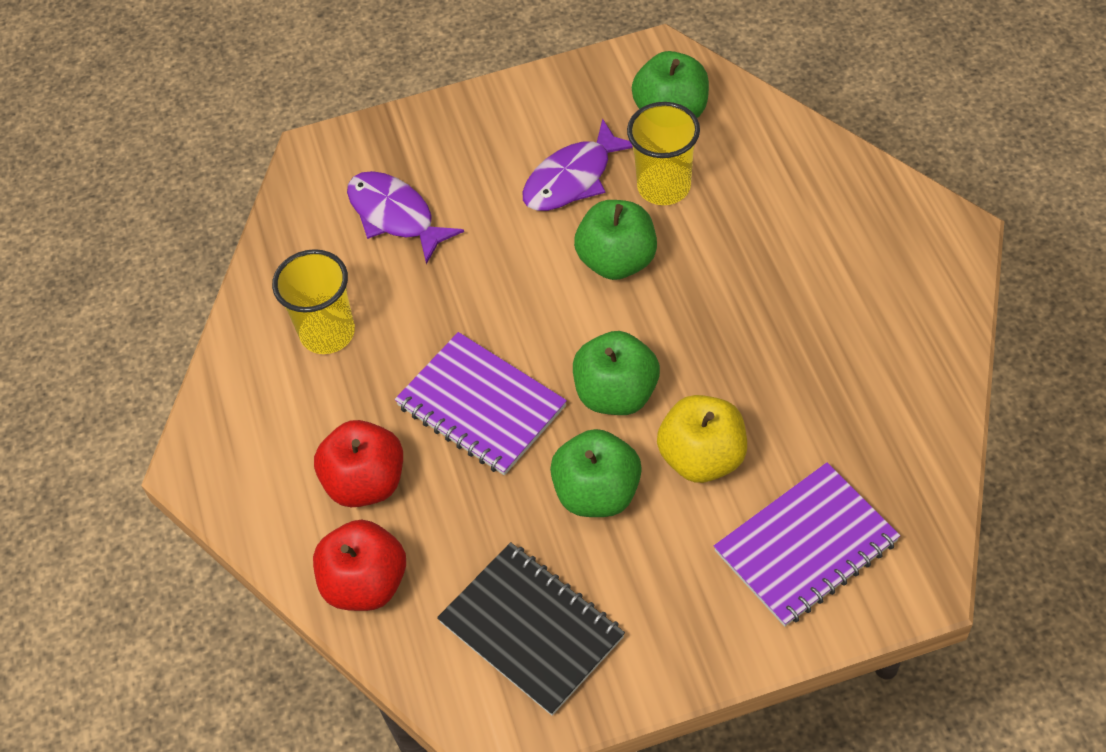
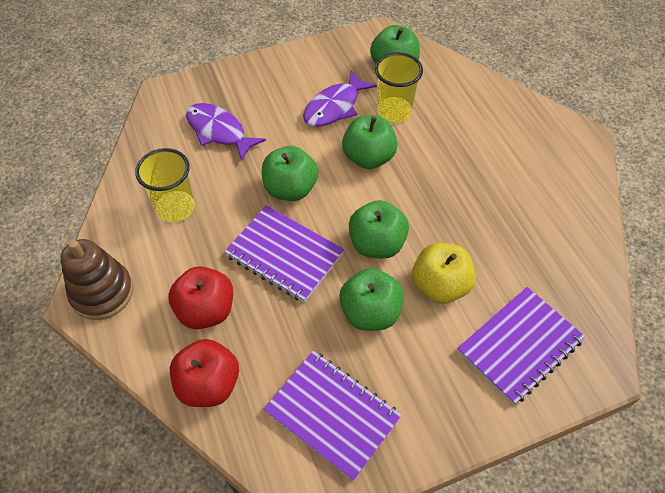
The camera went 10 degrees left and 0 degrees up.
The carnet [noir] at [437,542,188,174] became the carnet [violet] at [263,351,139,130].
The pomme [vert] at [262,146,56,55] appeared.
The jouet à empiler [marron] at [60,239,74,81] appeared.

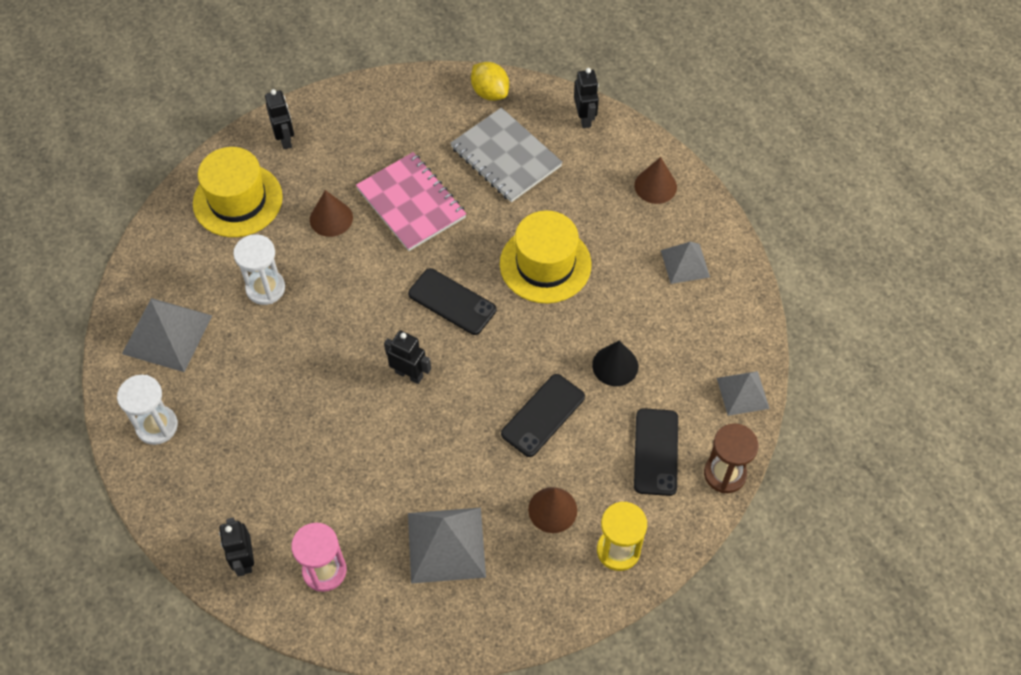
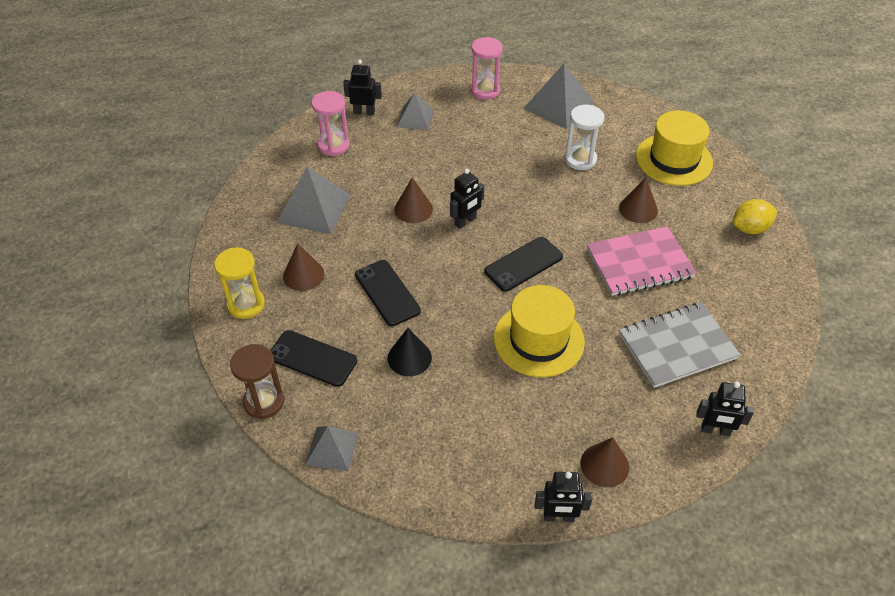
The camera went 110 degrees right and 10 degrees down.
The citron [jaune] moved from [471,62,38,39] to [732,199,45,35].
The robot [noir] moved from [265,89,29,60] to [535,472,57,50].
The pyramide [gris] moved from [661,242,49,42] to [397,93,37,38].
The sablier [blanc] at [117,375,61,70] became the sablier [rose] at [471,37,32,63].
The cône [marron] at [394,177,39,46] appeared.

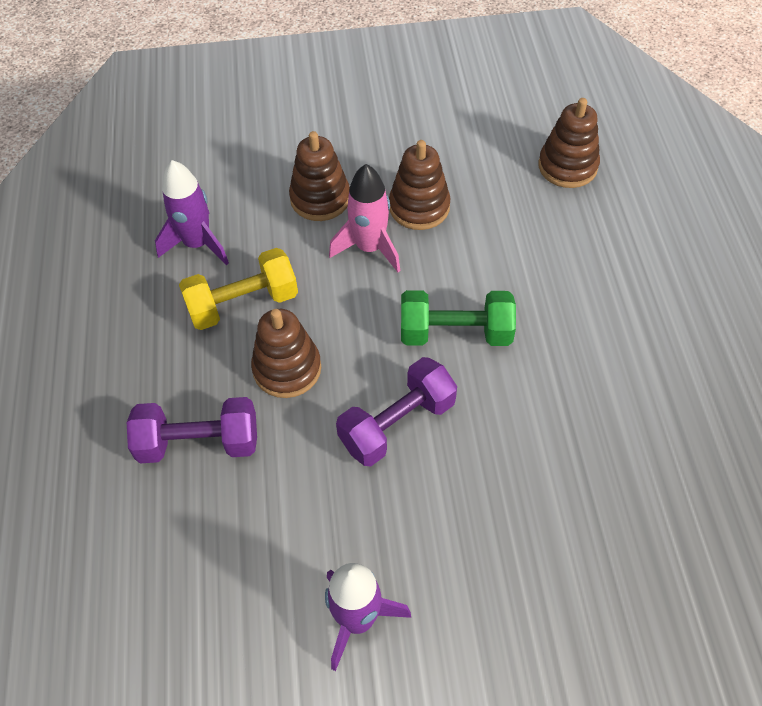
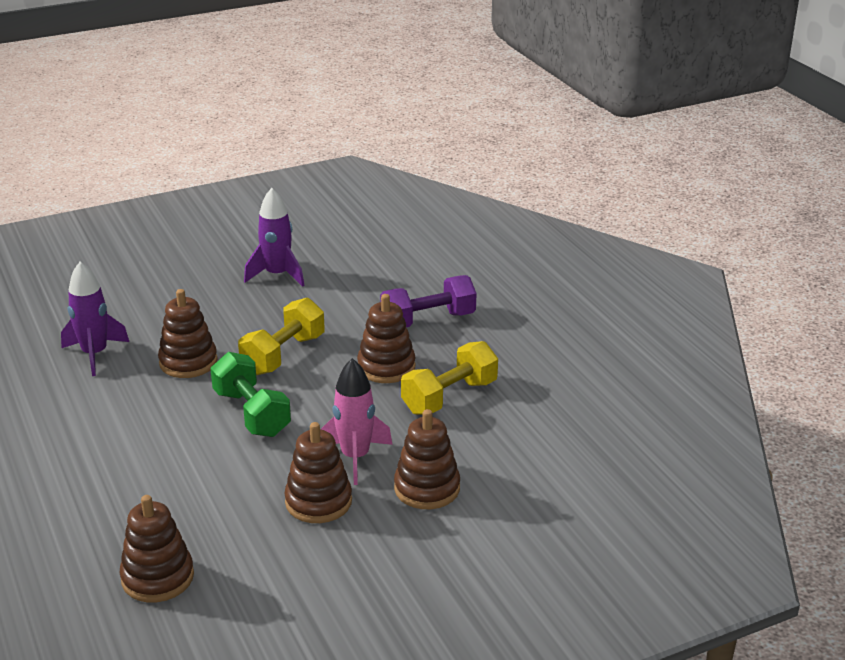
The camera went 160 degrees right and 25 degrees down.
The fusée [violet] moved from [155,160,74,105] to [61,261,68,115].
The haltère [vert] at [401,290,115,56] turned 75 degrees clockwise.
The haltère [violet] at [336,357,121,109] became the haltère [jaune] at [238,298,87,77].
The jouet à empiler [marron] at [158,289,60,89] appeared.

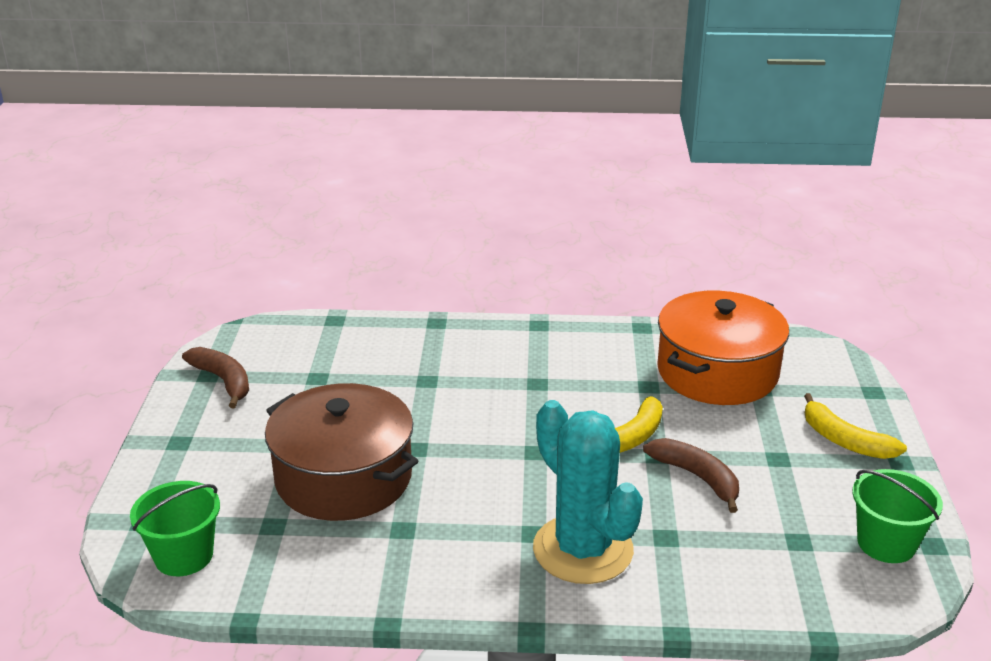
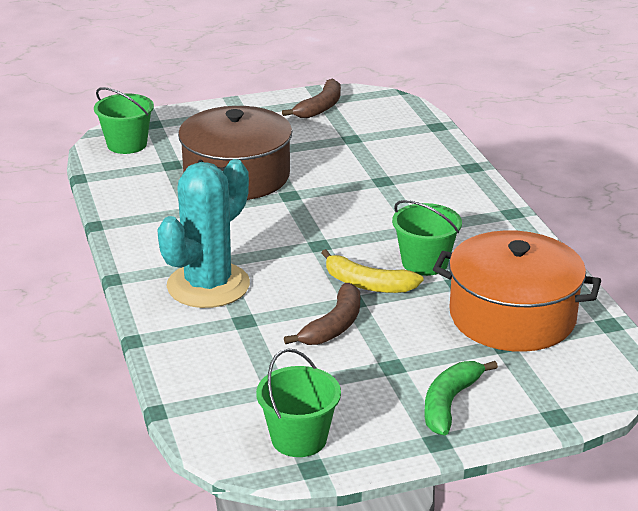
The camera went 70 degrees right and 0 degrees up.
The banane [jaune] at [804,393,103,66] became the banane [vert] at [424,361,74,74].
The seau [vert] at [392,200,70,76] appeared.

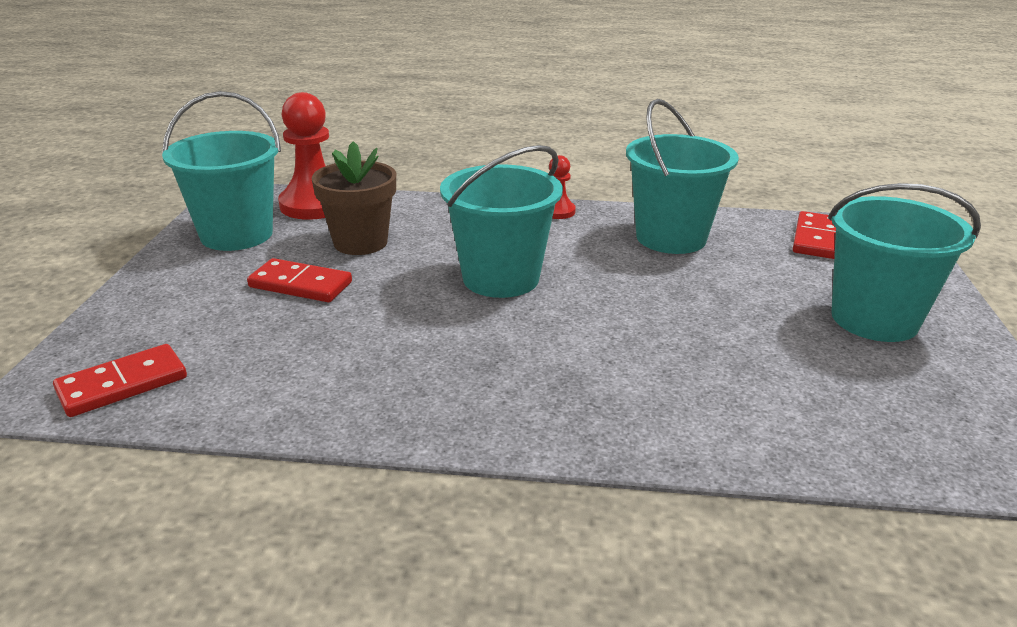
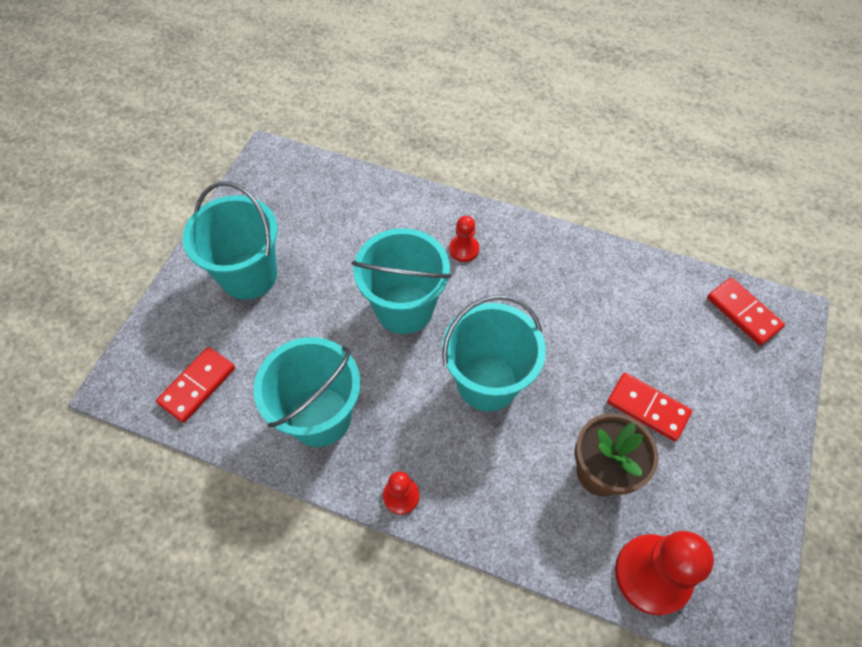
The camera went 165 degrees left and 30 degrees up.
The seau [turquoise] moved from [162,91,119,160] to [352,228,99,106].
The domino [rouge] at [53,344,134,73] turned 75 degrees clockwise.
The pion [rouge] at [449,216,30,46] appeared.

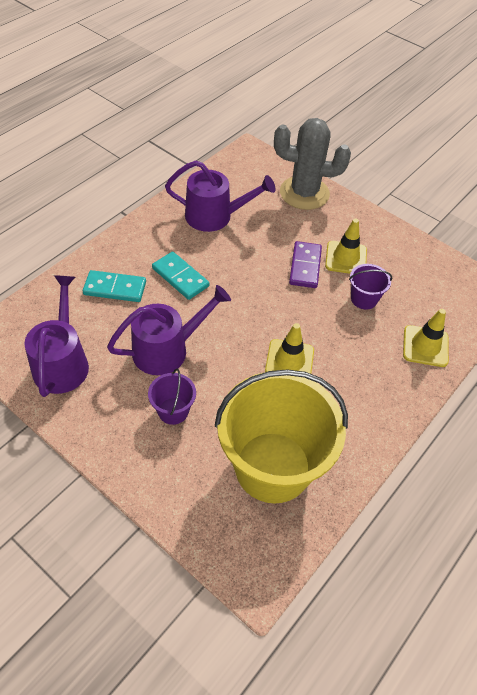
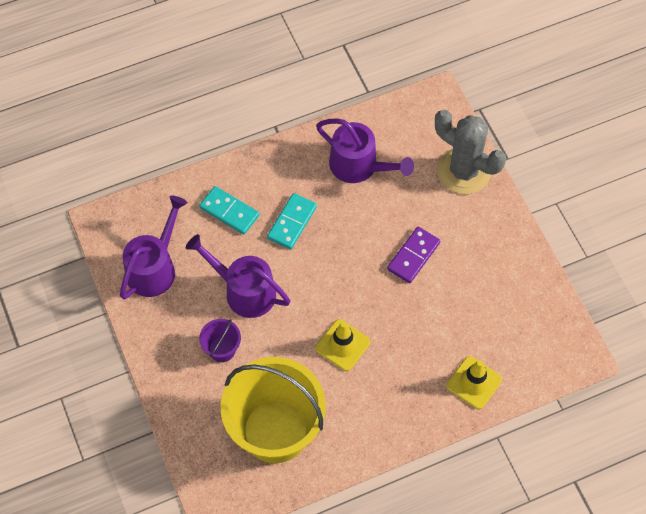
The camera went 30 degrees right and 10 degrees up.
The cône de chantier [jaune] at [325,218,42,56] disappeared.
The domino [turquoise] at [152,252,57,48] turned 45 degrees clockwise.
The seau [violet] at [349,264,43,46] disappeared.
The arrosoir [violet] at [107,285,124,90] turned 150 degrees counterclockwise.

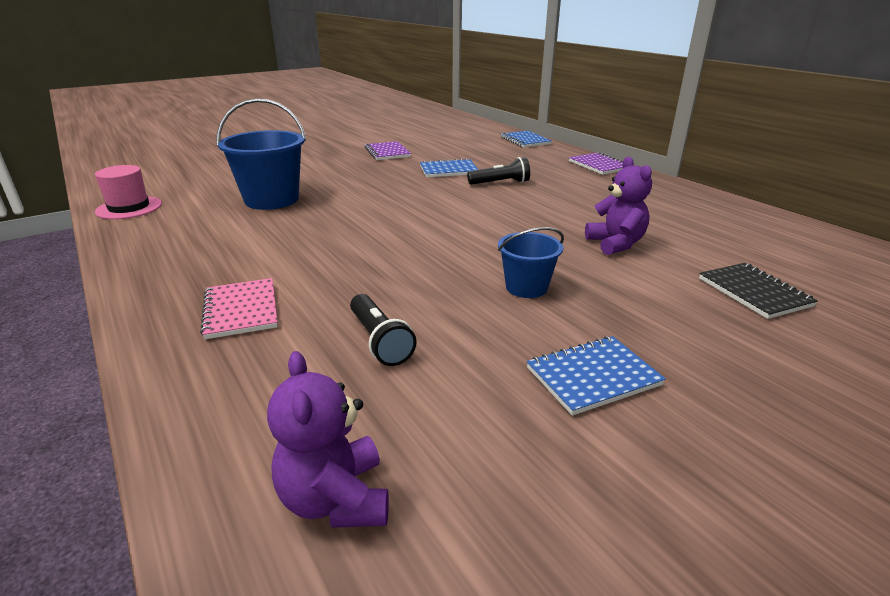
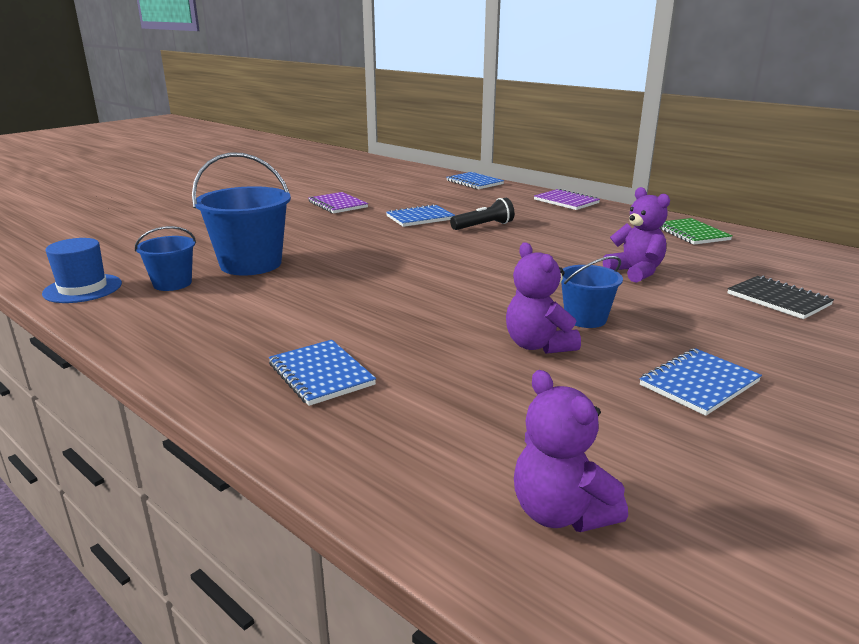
The camera went 15 degrees left and 5 degrees down.
The chapeau [rose] at [95,165,67,54] became the chapeau [bleu] at [42,238,80,65].
The carnet [rose] at [200,278,78,61] became the carnet [bleu] at [269,340,107,66].
The lampe de poche [noir] at [350,294,67,72] disappeared.
The carnet [vert] at [660,218,73,27] appeared.
The seau [bleu] at [135,226,61,65] appeared.
The ours en peluche [violet] at [506,242,75,112] appeared.

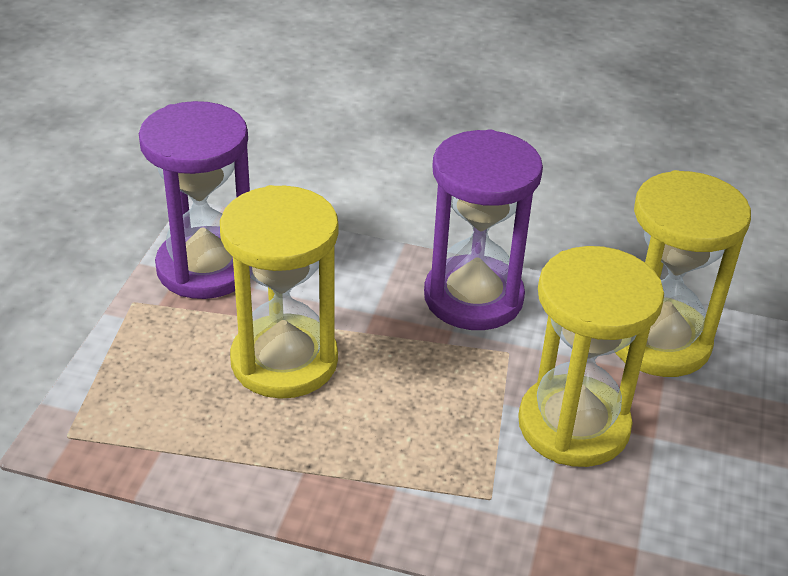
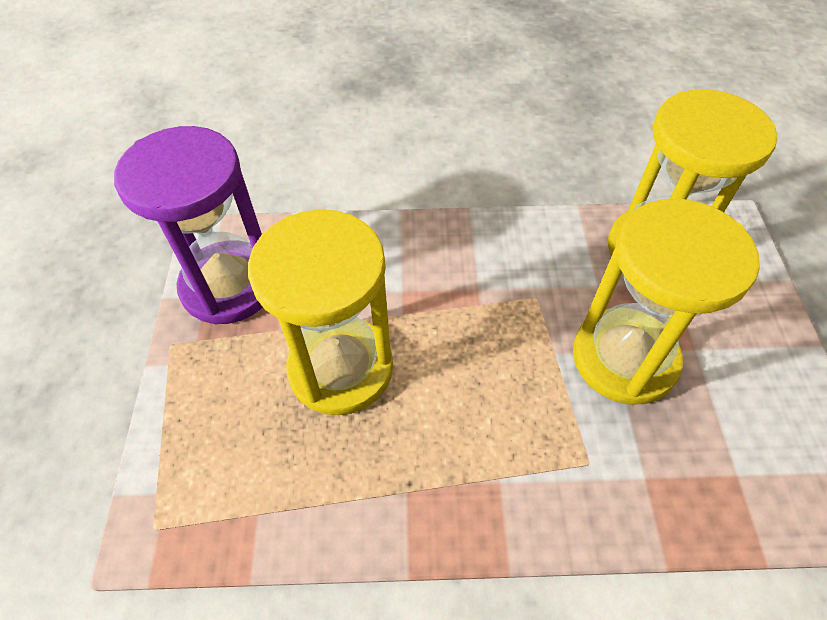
The camera went 15 degrees left and 15 degrees up.
The sablier [violet] at [424,130,119,200] disappeared.

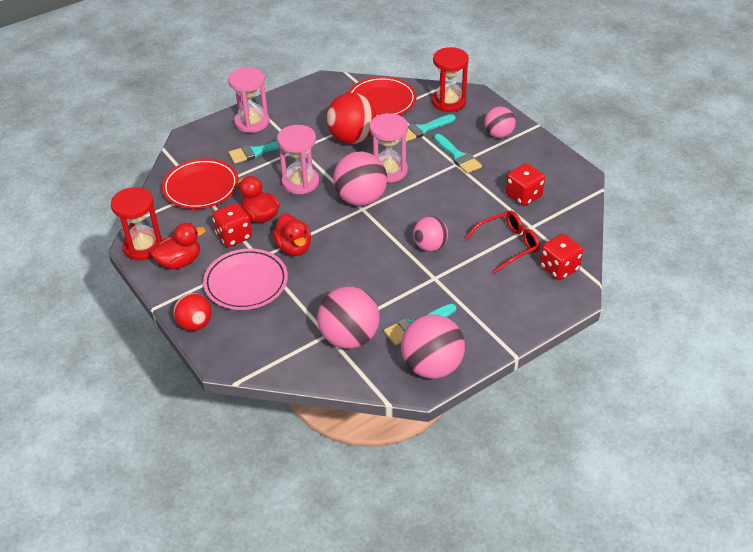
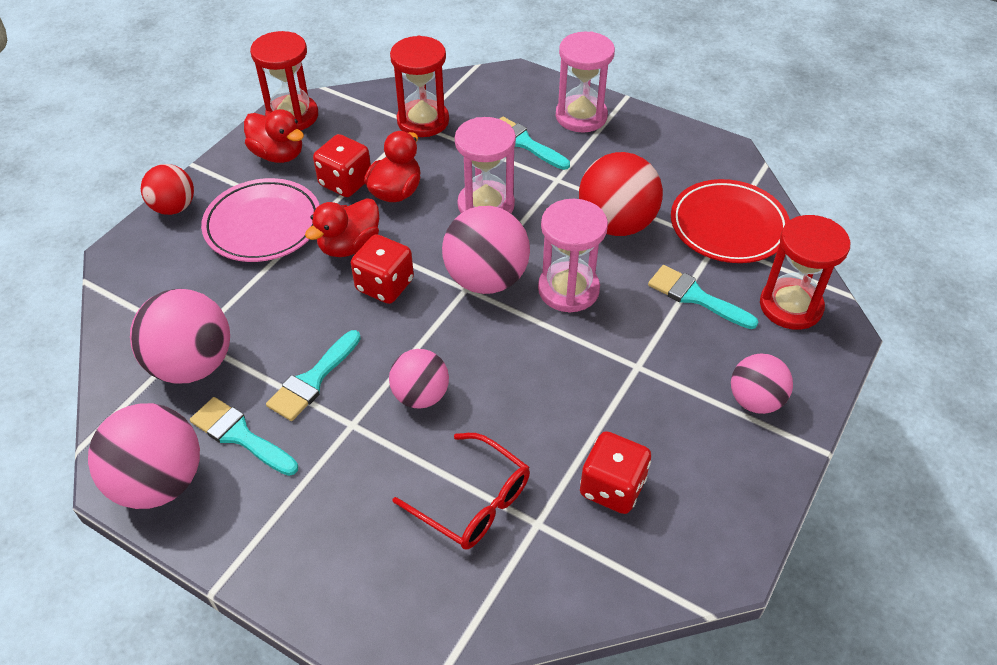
The camera went 65 degrees right and 5 degrees up.
The pinceau [turquoise] moved from [434,134,48,40] to [266,330,95,91].
The assiette [rouge] at [162,158,76,51] was replaced by the sablier [rouge] at [390,36,59,101].
The dé [rouge] moved from [540,234,43,46] to [351,234,63,70].

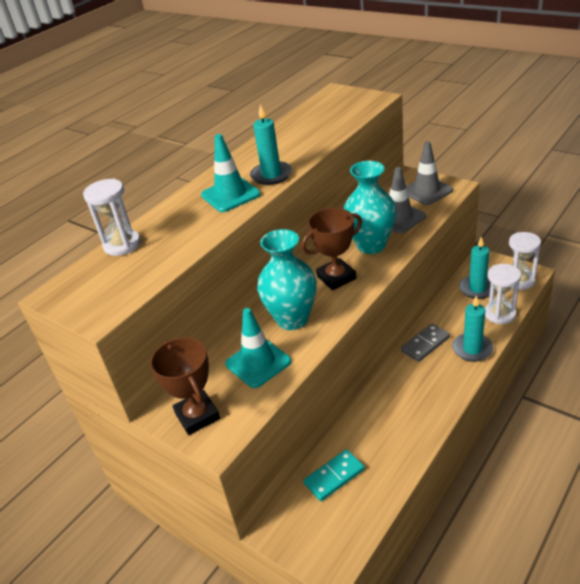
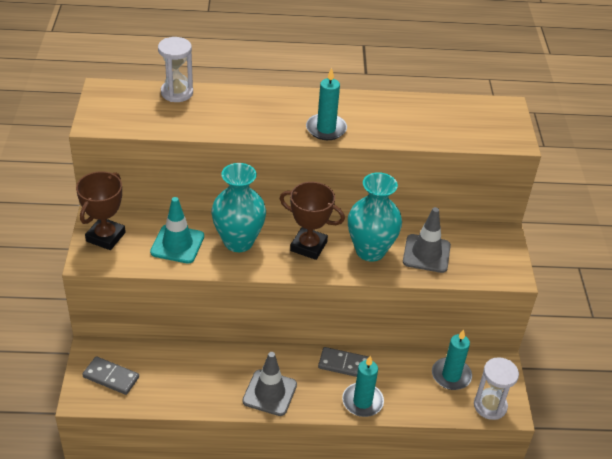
The camera went 45 degrees right and 5 degrees up.
The cône de chantier [turquoise] at [201,134,60,78] disappeared.
The cône de chantier [gris] moved from [406,141,47,64] to [242,352,55,64].
The sablier [blanc] at [485,264,36,60] disappeared.
The domino [turquoise] at [303,449,62,52] disappeared.
The domino [gris] at [82,356,57,39] appeared.

